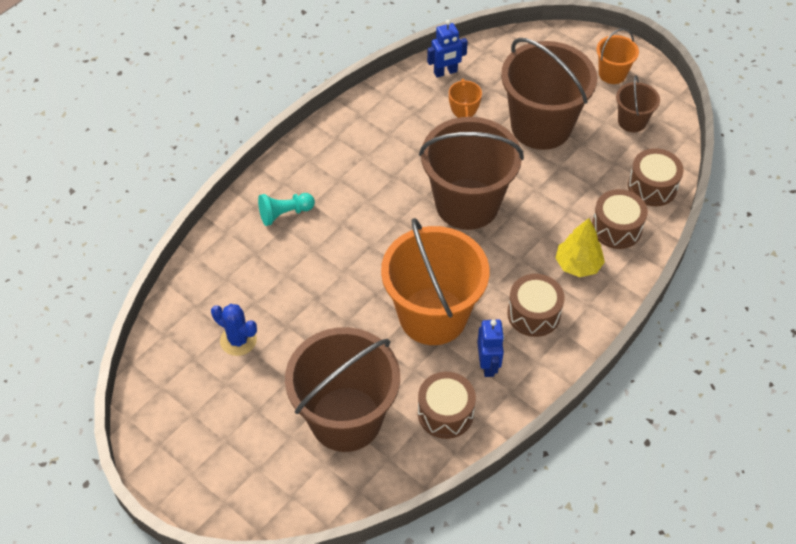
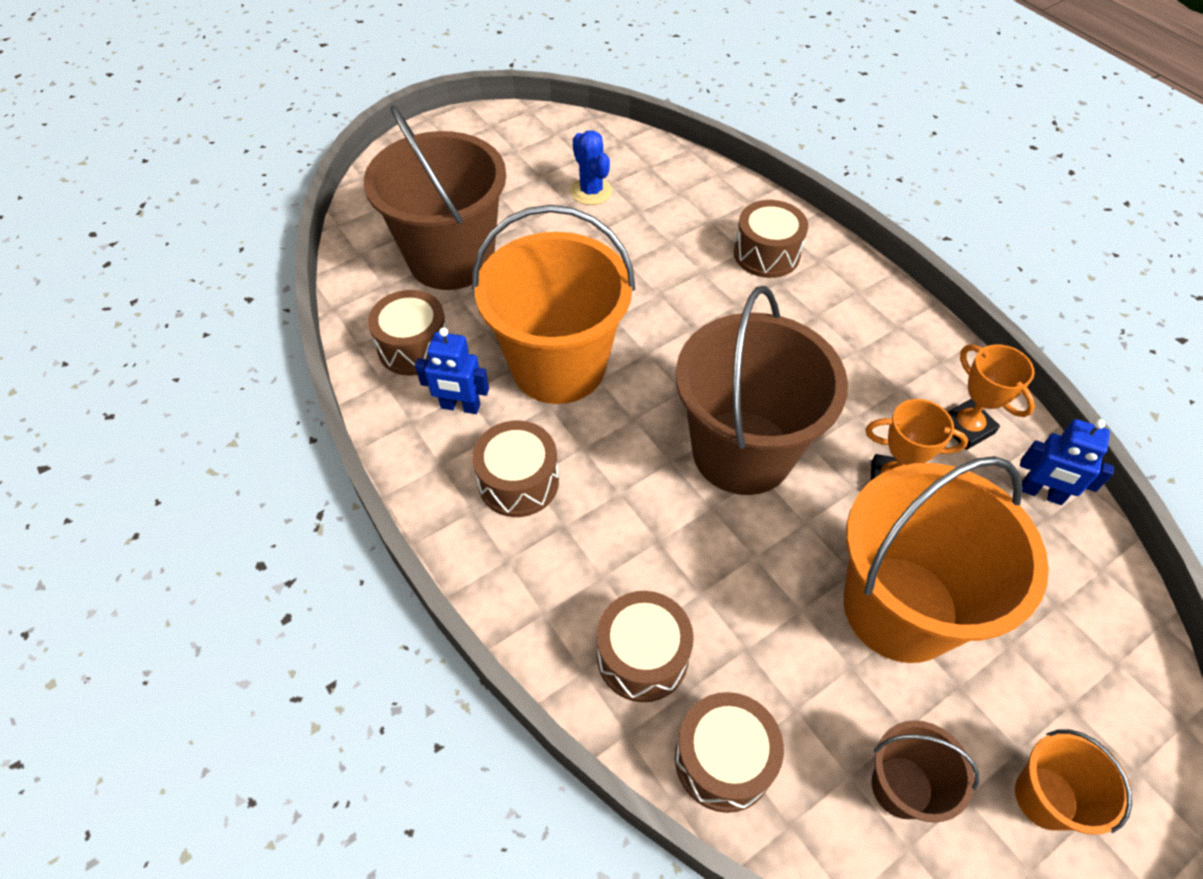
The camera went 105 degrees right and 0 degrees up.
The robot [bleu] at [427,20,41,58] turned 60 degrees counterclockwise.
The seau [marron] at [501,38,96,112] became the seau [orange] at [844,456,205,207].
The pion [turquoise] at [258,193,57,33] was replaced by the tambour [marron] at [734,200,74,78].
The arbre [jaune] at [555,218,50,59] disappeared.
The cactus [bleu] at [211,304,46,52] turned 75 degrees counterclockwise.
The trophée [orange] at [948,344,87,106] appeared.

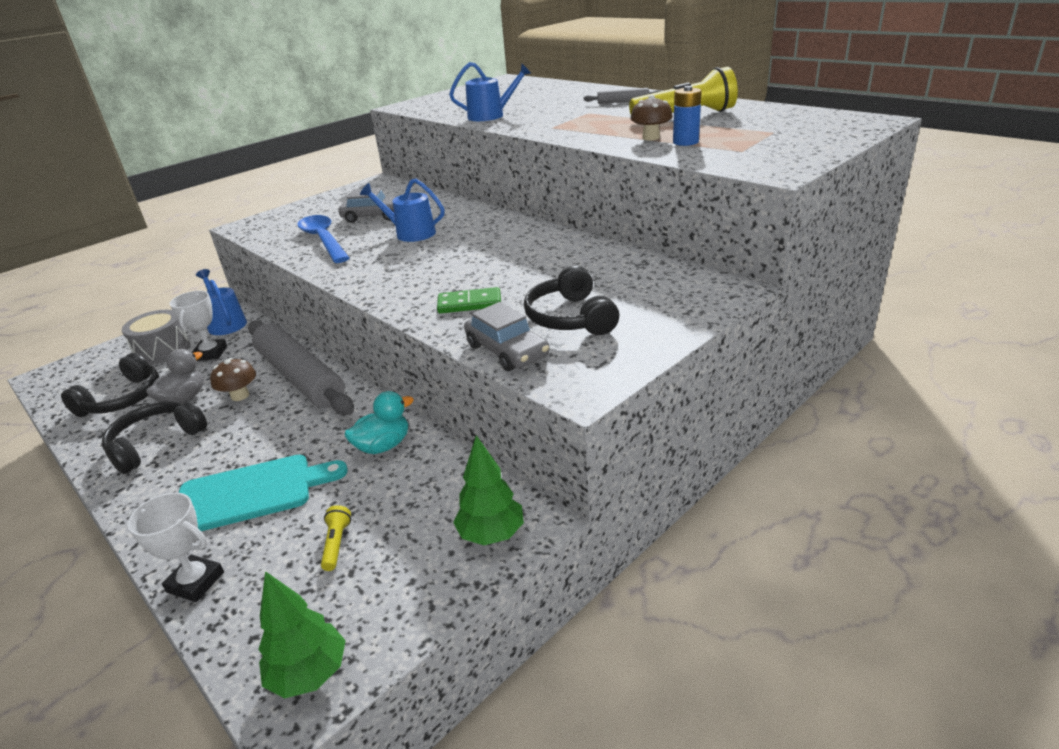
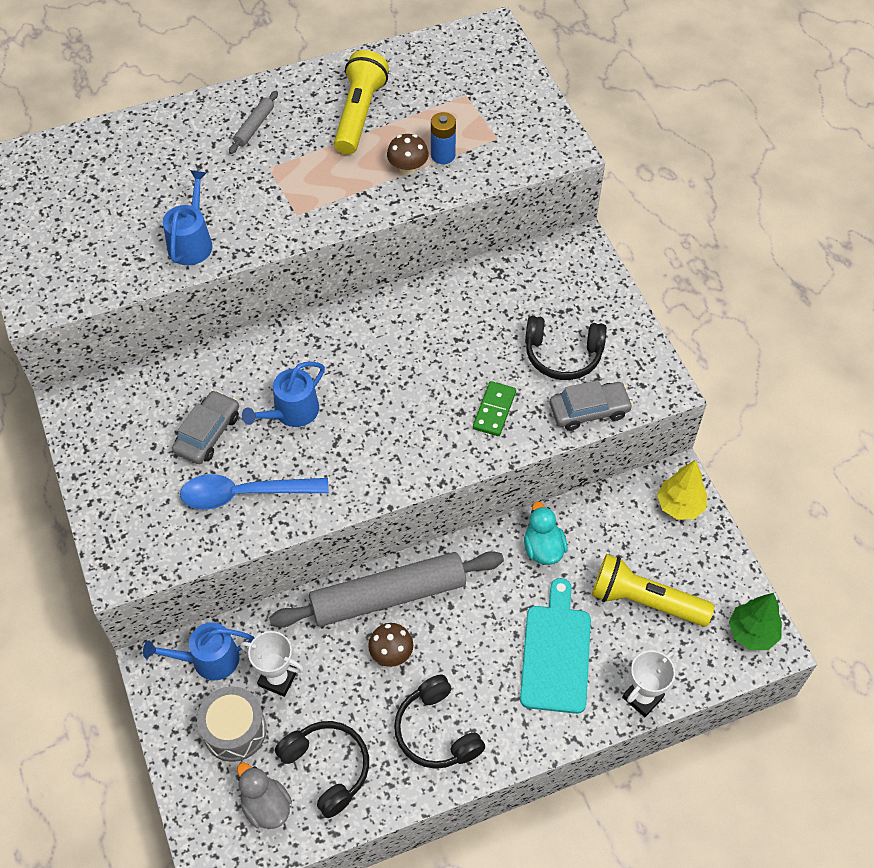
The camera went 70 degrees left and 25 degrees up.
The canard [gris] moved from [146,349,58,55] to [237,762,55,67].
The arbre [vert] at [453,435,71,110] became the arbre [jaune] at [657,460,50,60].
The lampe de poche [jaune] at [321,505,30,66] changed to 2.34 times the size.

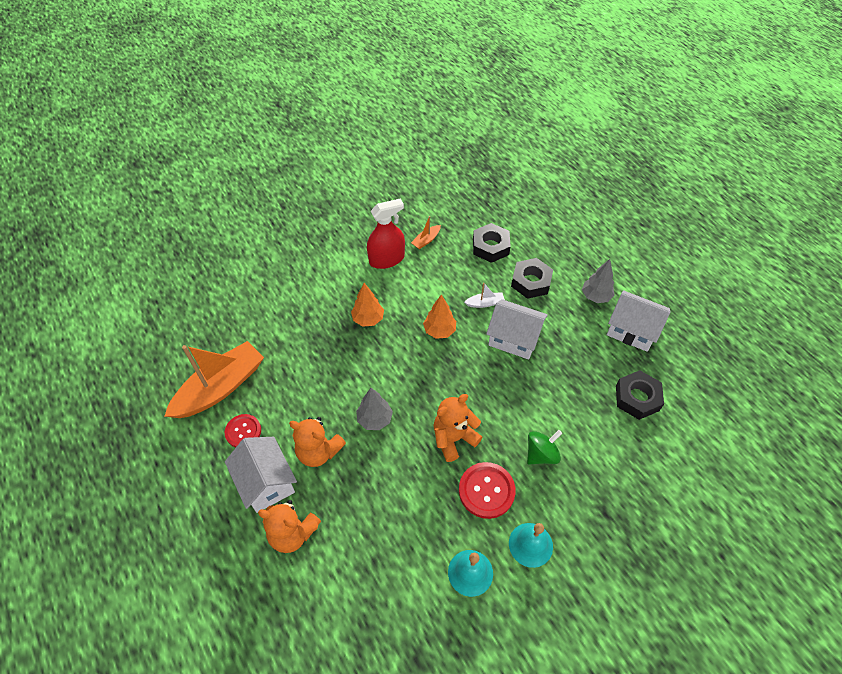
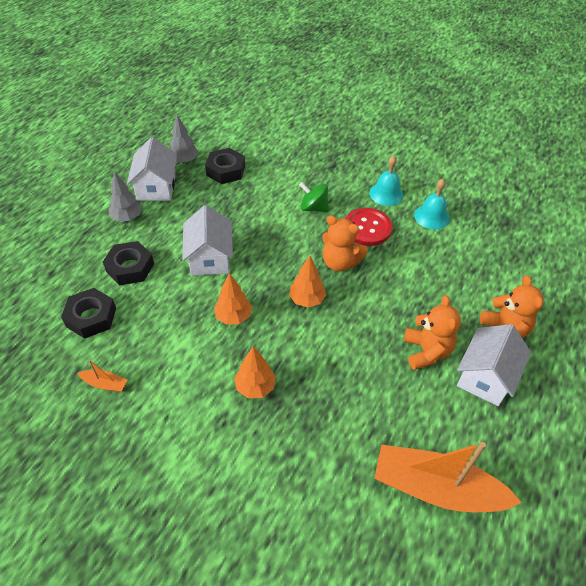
The camera went 120 degrees left and 5 degrees down.
The vaporisateur [rouge] at [367,198,38,71] disappeared.
The bateau [blanc] at [464,283,41,25] disappeared.
The arbre [gris] moved from [356,388,37,42] to [170,115,28,48].
The bouton [rouge] at [225,414,36,33] disappeared.
The arbre [orange] at [289,256,37,52] appeared.

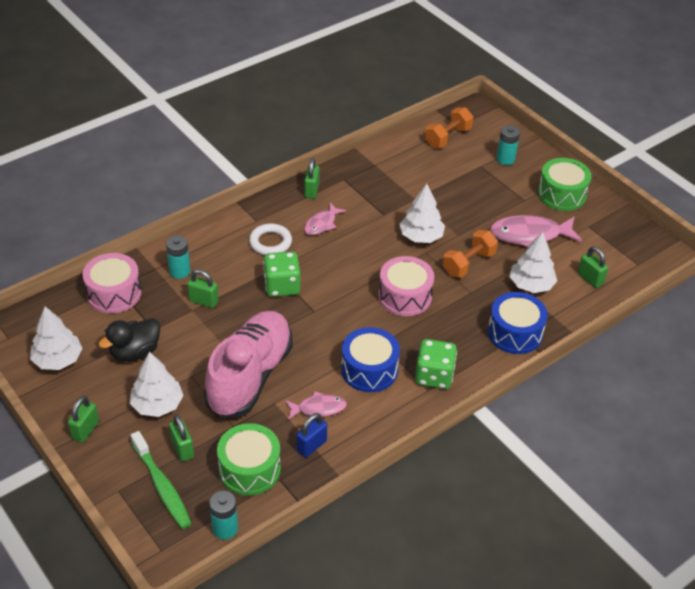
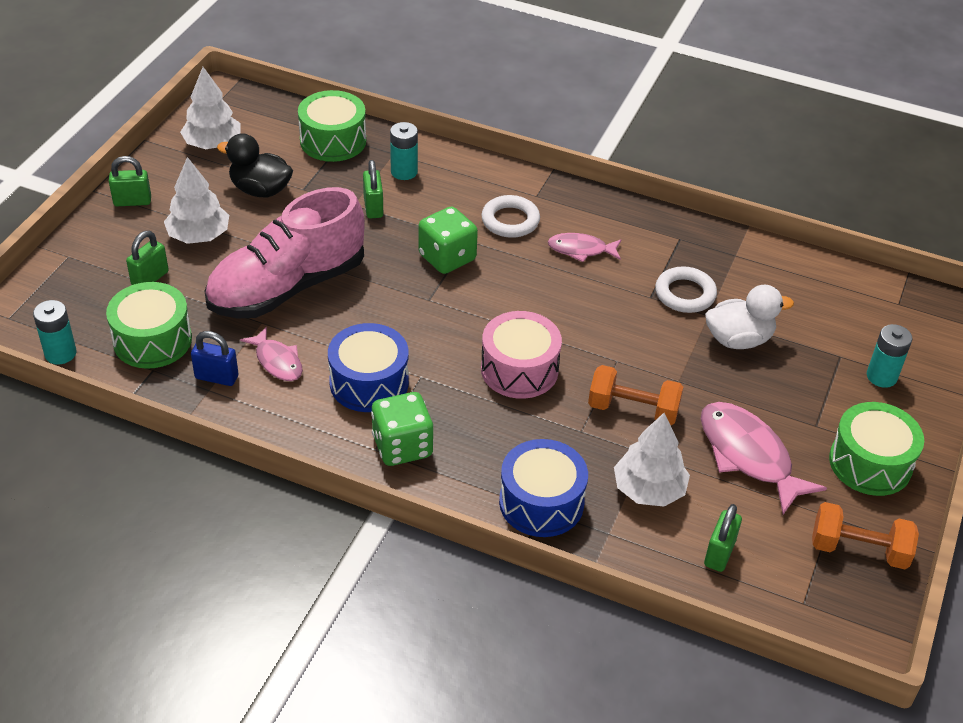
The camera went 60 degrees right and 0 degrees up.
The haltère [orange] moved from [425,107,48,41] to [812,502,107,67].
The cadenas [vert] at [304,158,16,41] disappeared.
The arbre [blanc] at [400,184,45,59] disappeared.
The tambour [rose] at [83,253,58,60] became the tambour [vert] at [298,90,68,72].
The chaussure [rose] at [204,311,89,107] turned 150 degrees clockwise.
The brosse à dents [vert] at [131,431,61,98] disappeared.
The anneau [blanc] at [655,266,62,47] appeared.
The canard [blanc] at [705,285,89,64] appeared.

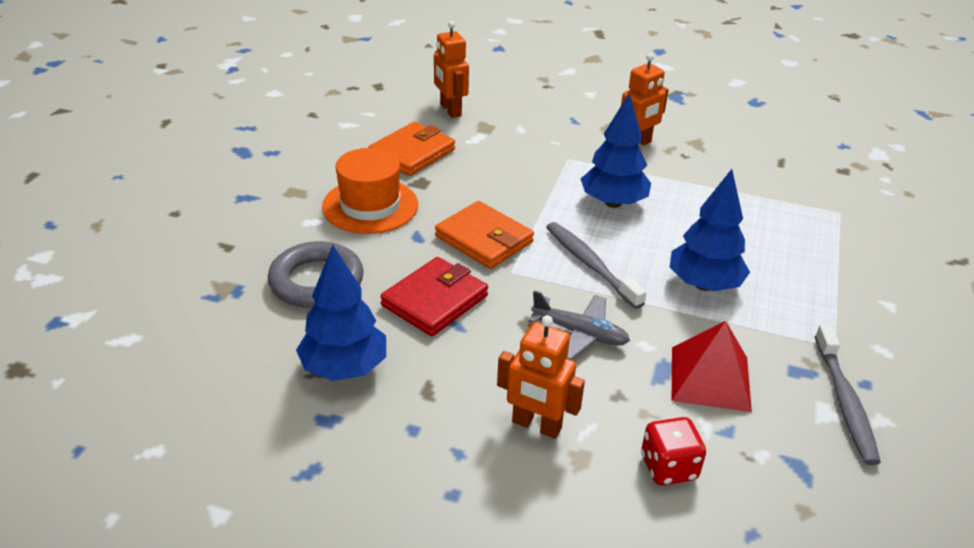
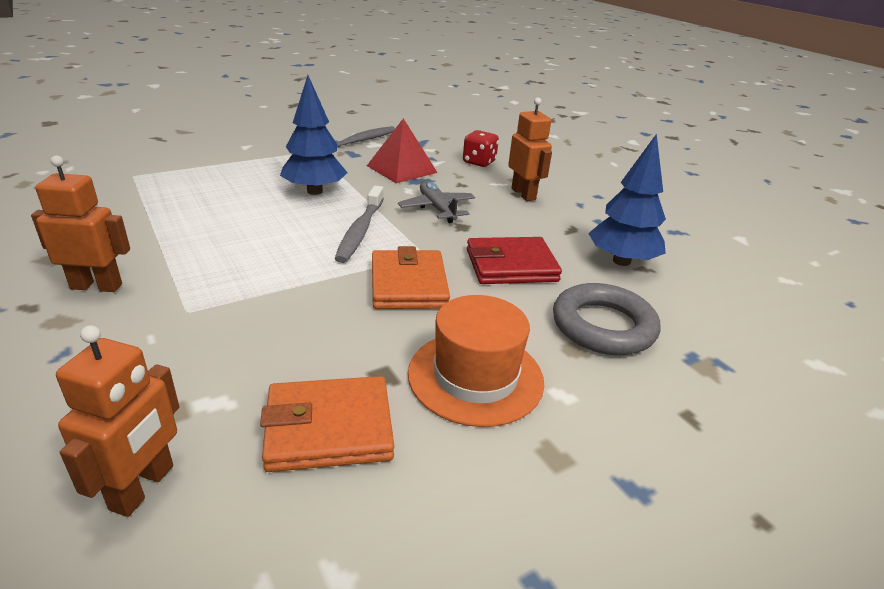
The camera went 140 degrees left and 5 degrees down.
The arbre [bleu] at [581,93,70,115] disappeared.

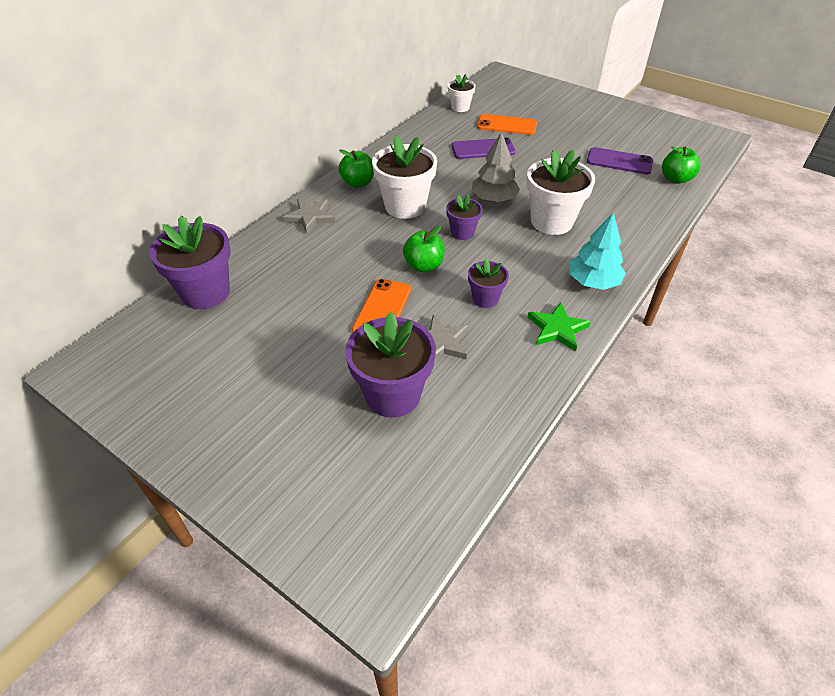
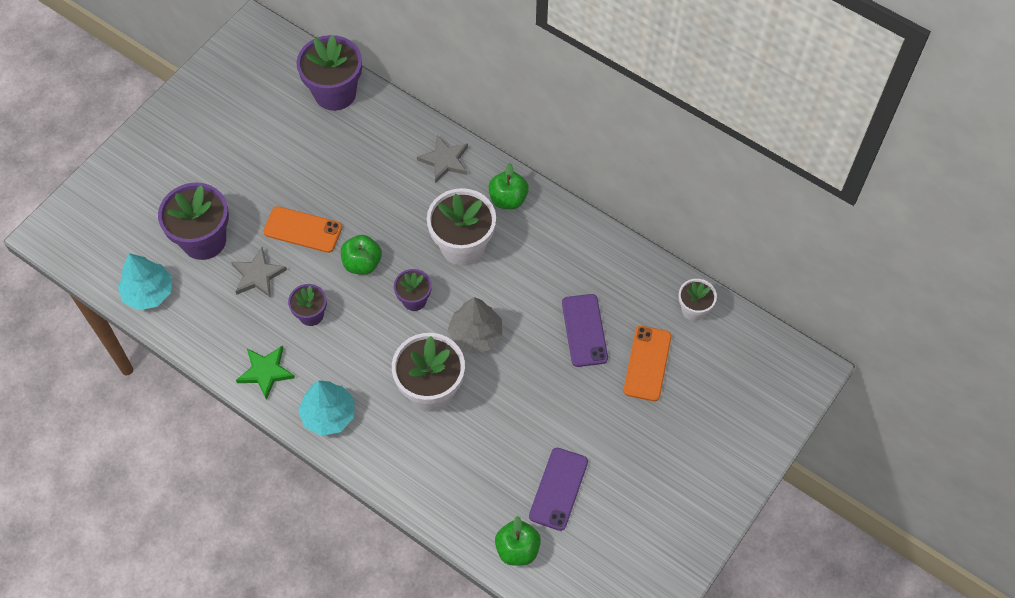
The camera went 90 degrees right and 15 degrees up.
The arbre [turquoise] at [118,253,54,57] appeared.

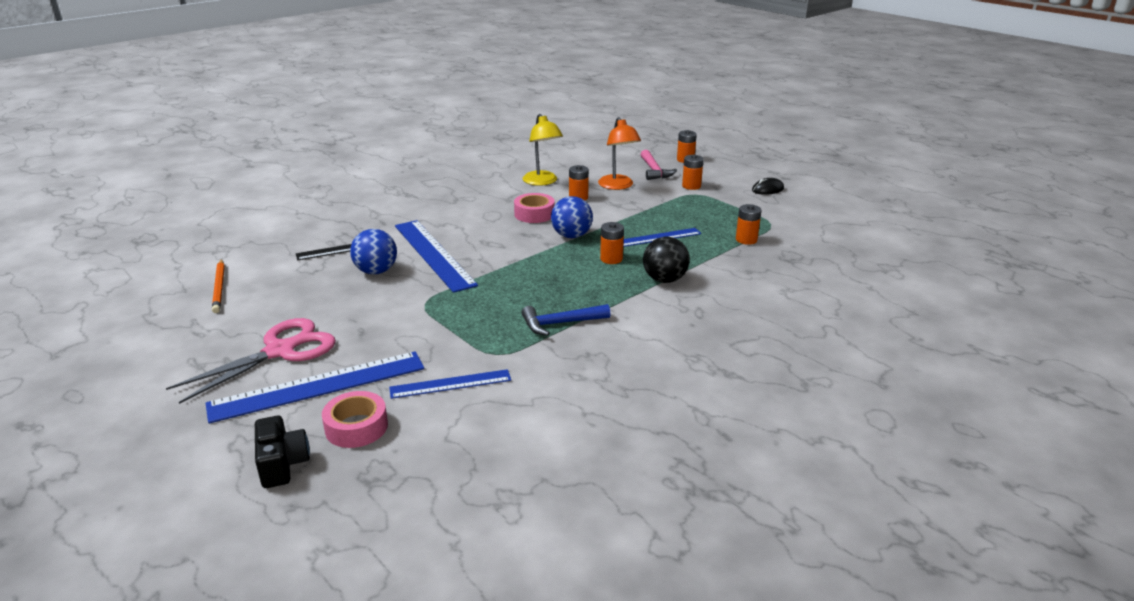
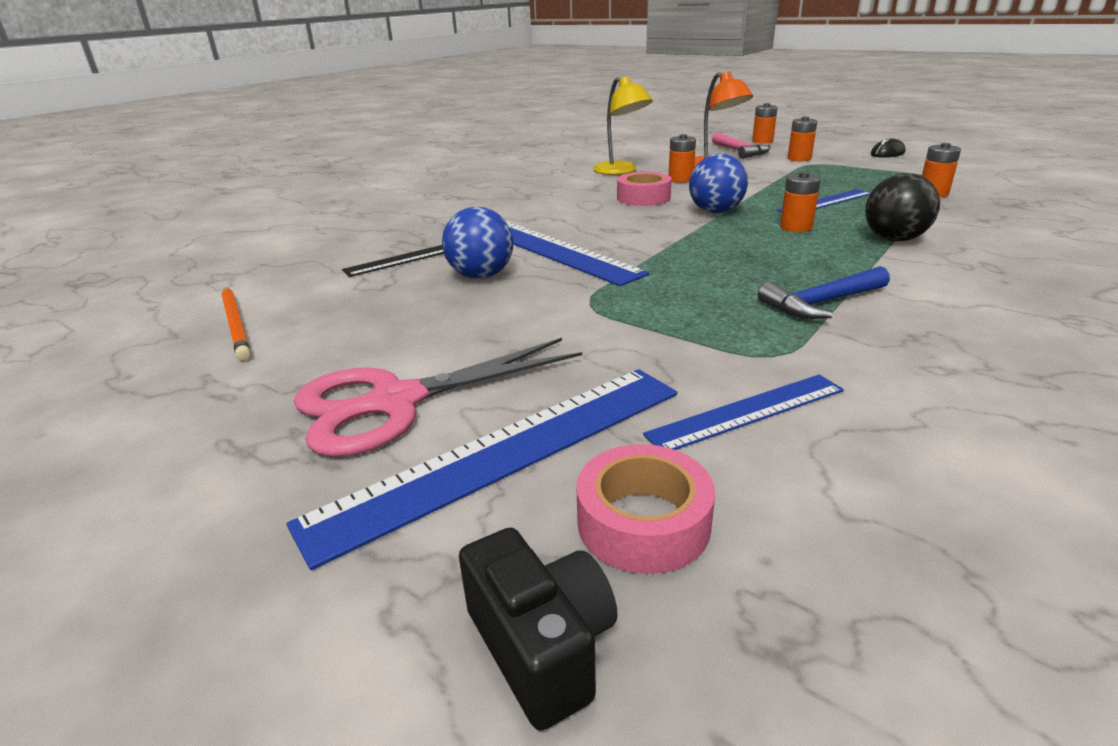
The camera went 10 degrees left and 0 degrees up.
The ciseaux [rose] at [166,318,170,86] turned 150 degrees counterclockwise.

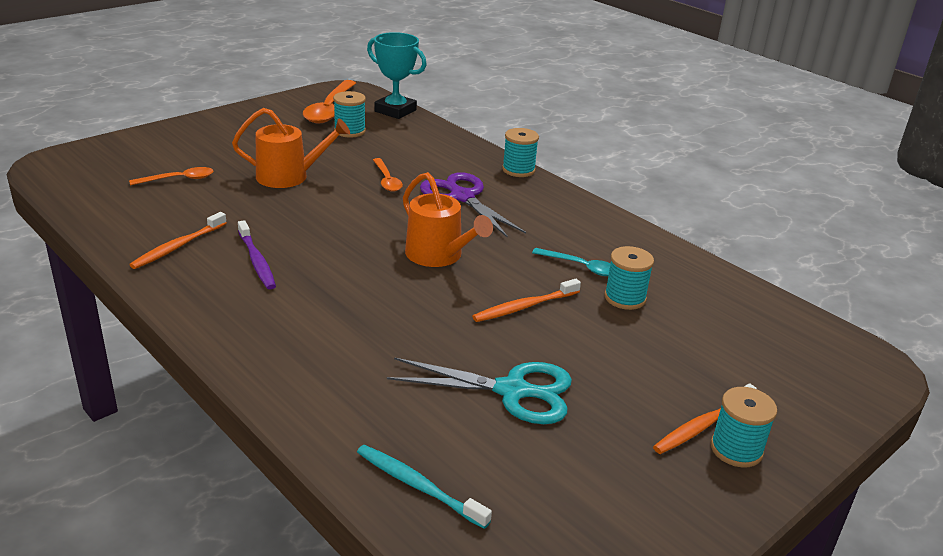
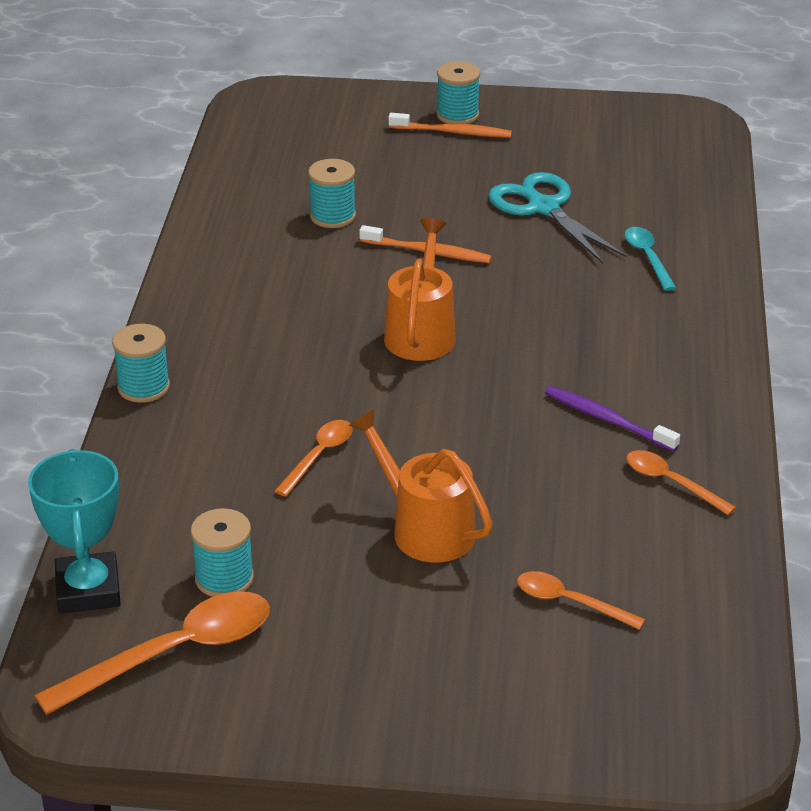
The camera went 130 degrees left and 5 degrees up.
The ciseaux [violet] at [420,172,106,65] disappeared.
The brosse à dents [orange] at [129,212,98,57] was replaced by the cuillère [orange] at [626,450,110,65].
The brosse à dents [violet] at [238,220,38,69] turned 75 degrees counterclockwise.
The cuillère [turquoise] moved from [532,248,79,28] to [625,227,51,64].
The brosse à dents [turquoise] at [357,445,135,84] disappeared.

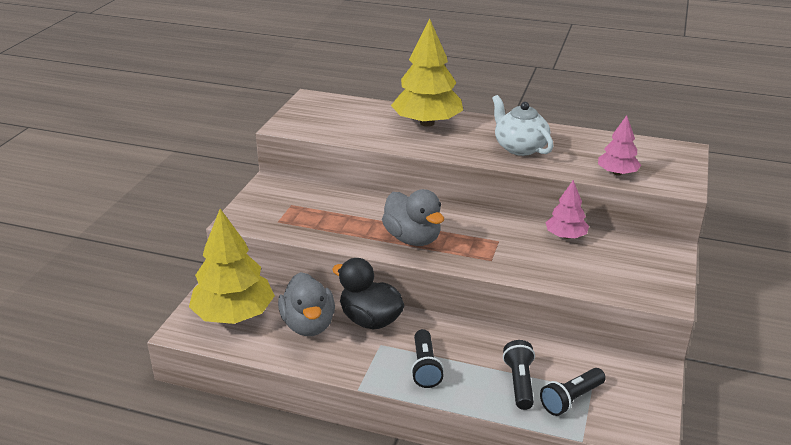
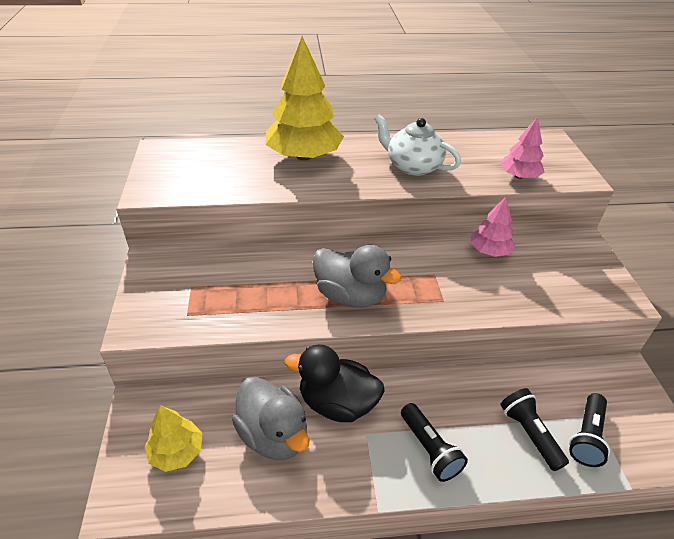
The camera went 25 degrees left and 10 degrees up.
The arbre [jaune] at [189,209,86,115] changed to 0.54 times the size.

